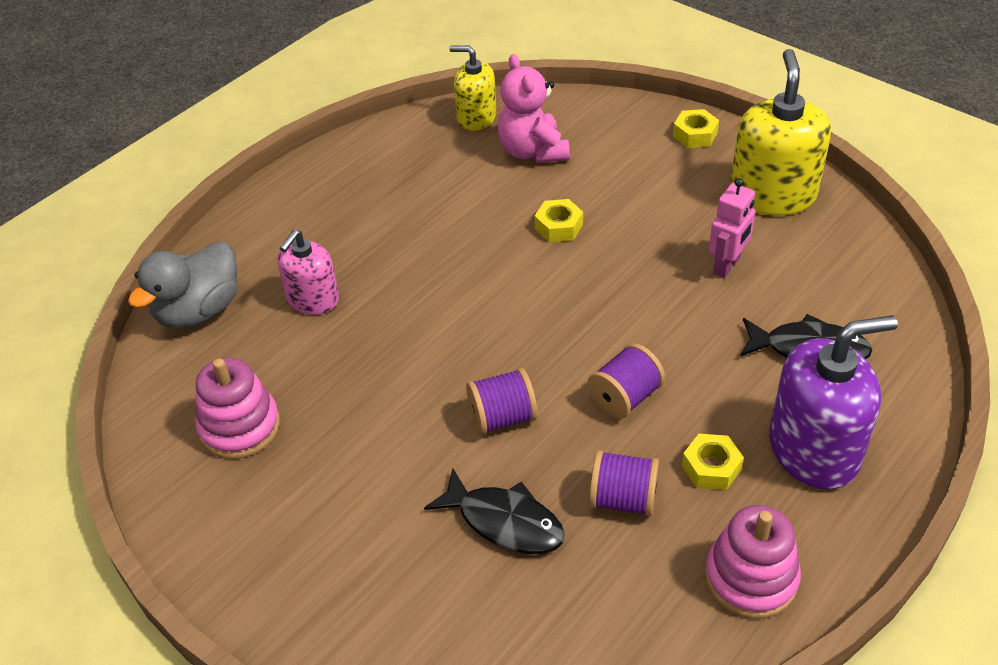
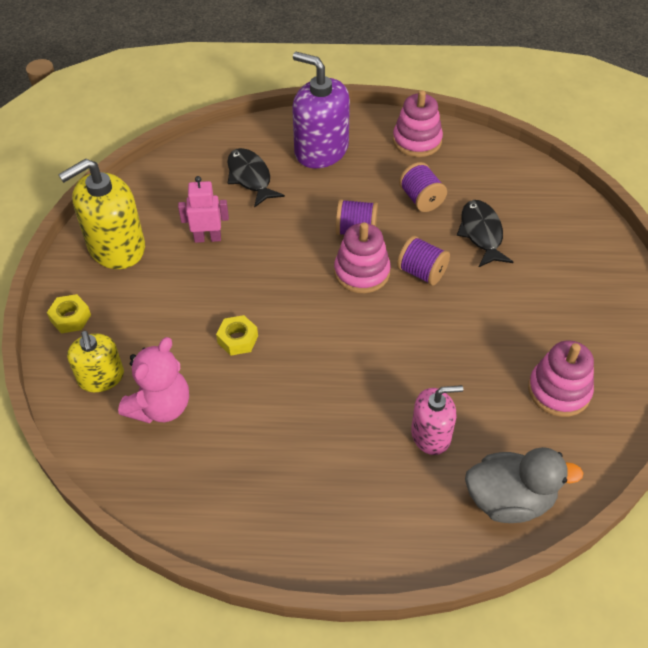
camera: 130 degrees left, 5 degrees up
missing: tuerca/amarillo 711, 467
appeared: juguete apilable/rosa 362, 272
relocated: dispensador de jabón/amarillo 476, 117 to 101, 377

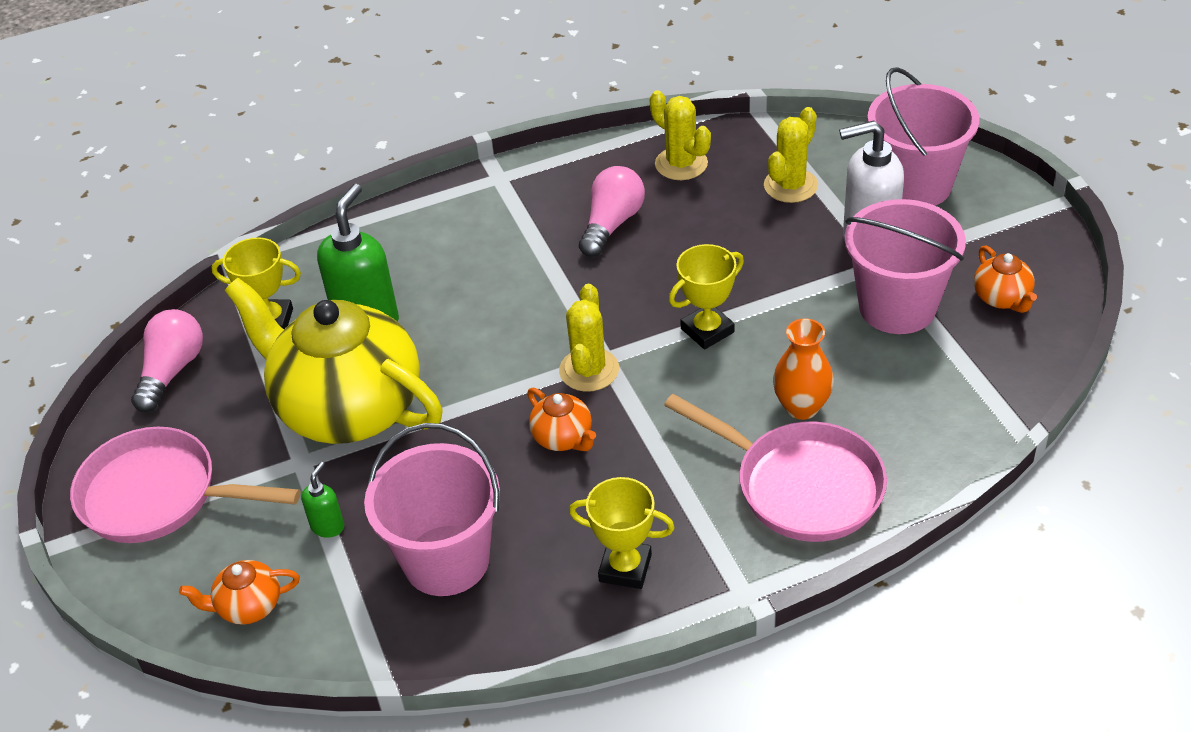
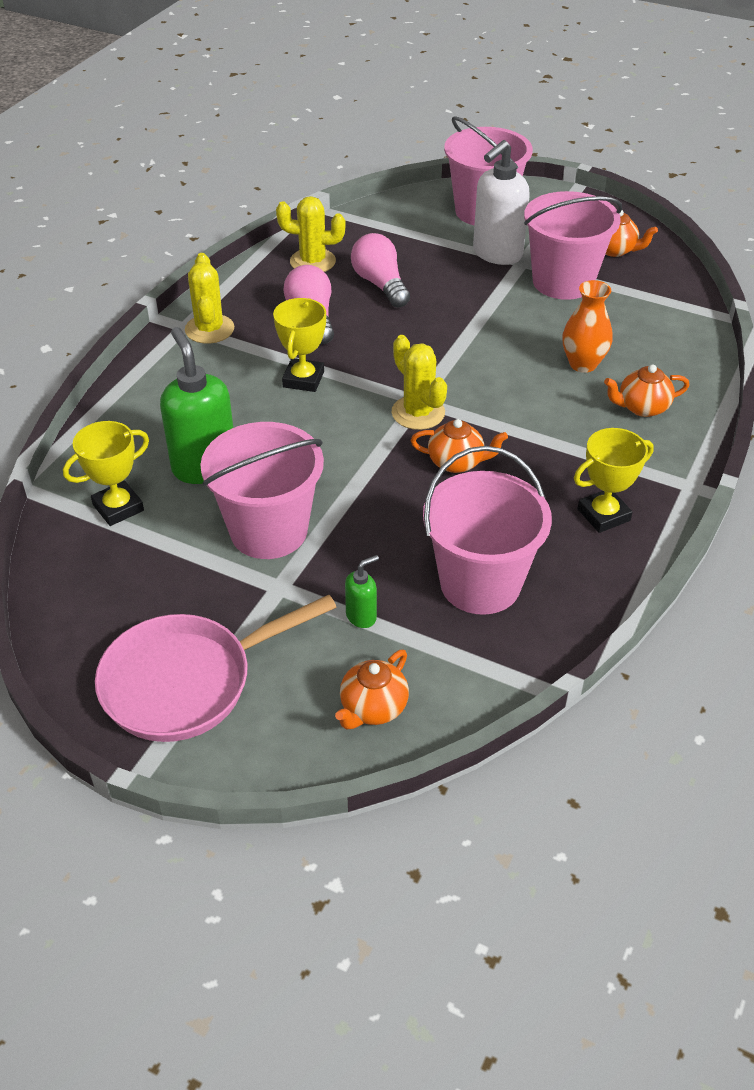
camera: 45 degrees left, 0 degrees up
relocated: cactus/amarillo 790, 185 to 209, 329; trofeo/amarillo 707, 330 to 303, 379; bombilla/rosa 172, 371 to 380, 284
exchanged: tetera/amarillo 348, 408 to balde/rosa 269, 531; sartén/rosa 801, 486 to tetera/naranja 642, 407
spun: dispensador de jabón/verde 328, 526 = 361, 616 75 degrees clockwise

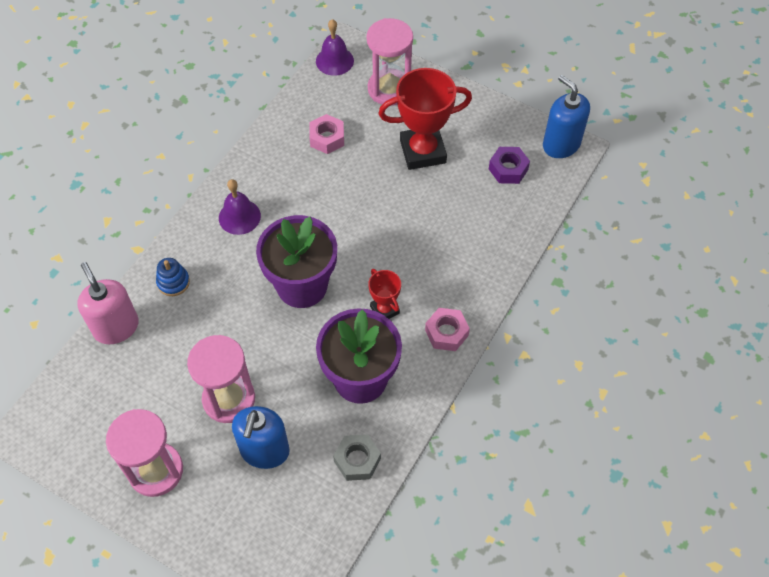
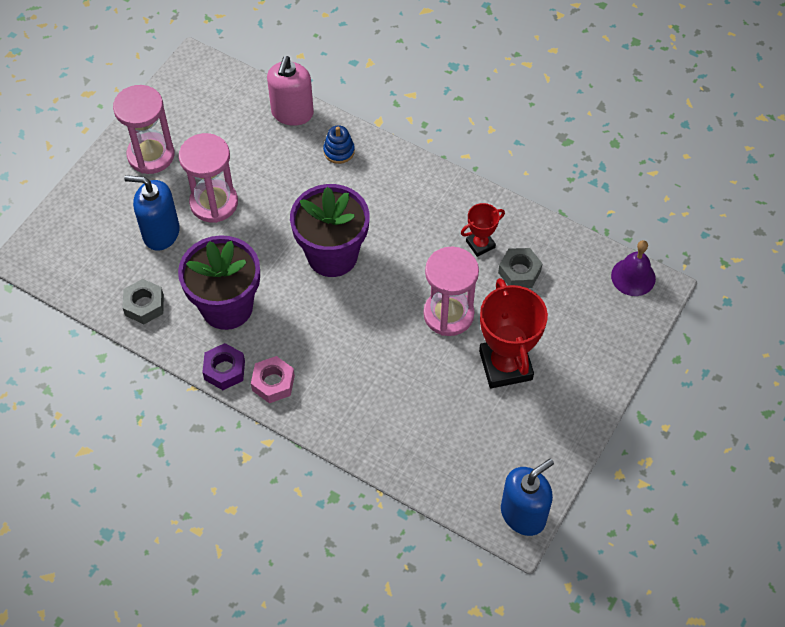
camera: 90 degrees right, 0 degrees up
missing: campana/morado 239, 217
relocated: reloj de arena/rosa 389, 89 to 448, 314; tuerca/morado 508, 169 to 224, 370; trofeo/rojo 384, 310 to 480, 244
colour: tuerca/rosa 327, 138 to tuerca/gris 519, 272
spun: dispensador de jabón/rosa 116, 327 = 292, 113 135 degrees clockwise

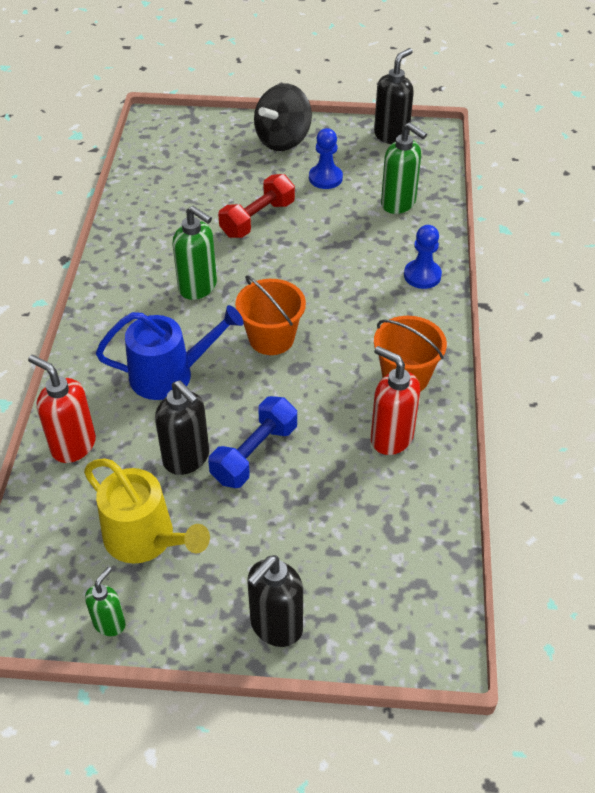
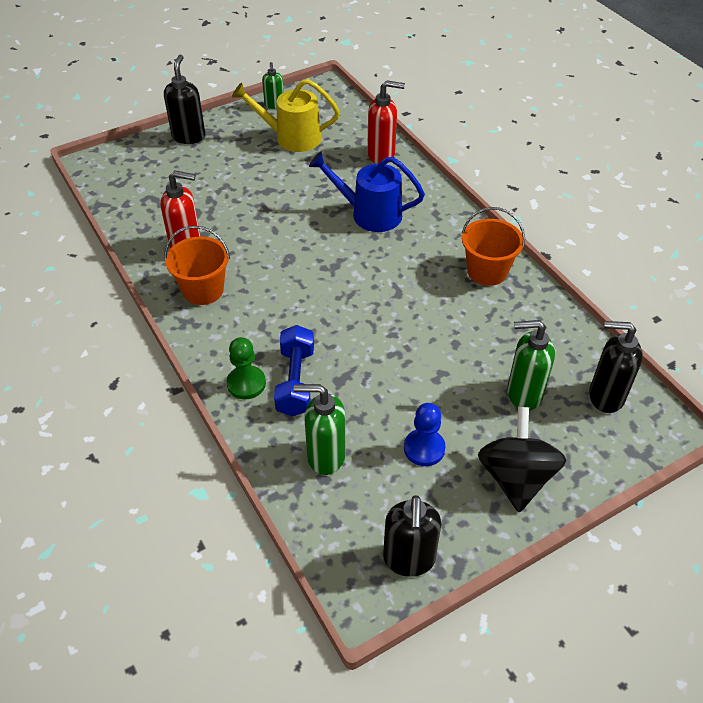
camera: 145 degrees right, 0 degrees up
missing: mancuerna/rojo 257, 219
relocated: dispensador de jabón/verde 198, 287 to 523, 394; balde/naranja 271, 338 to 487, 271; dispensador de jabón/negro 187, 459 to 605, 396; mancuerna/azul 254, 454 to 295, 381
colour: peón/azul 422, 275 to peón/verde 246, 383
spun: regadera/azul 169, 375 = 370, 214 60 degrees clockwise

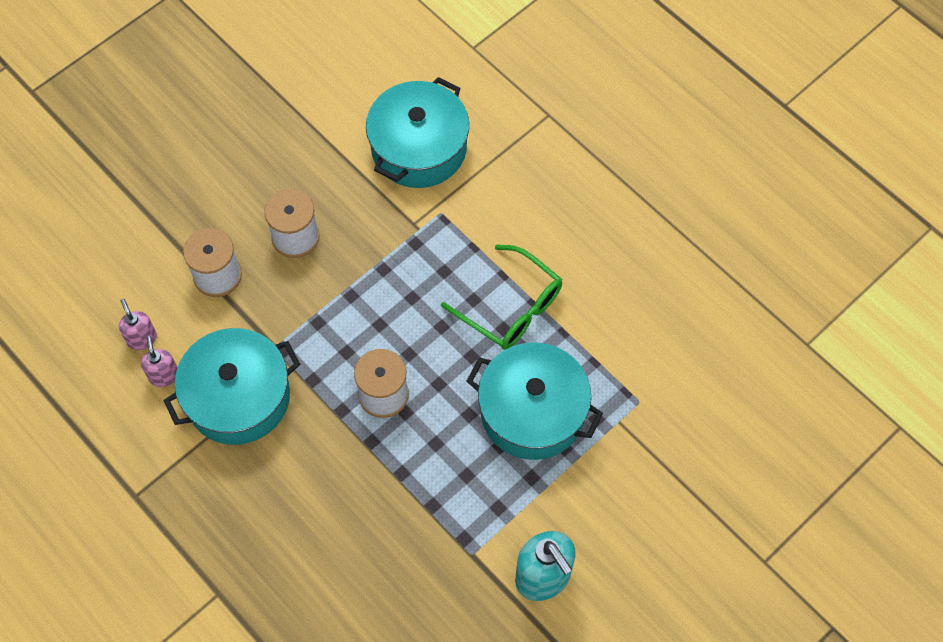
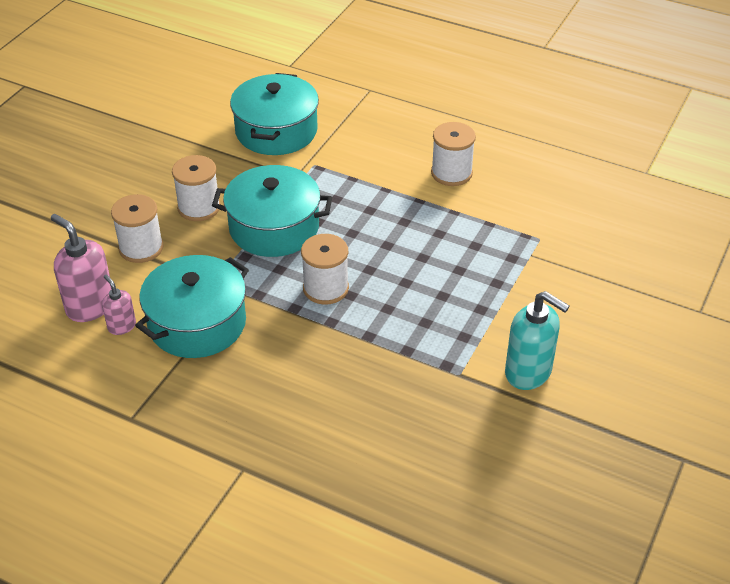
camera: 20 degrees left, 20 degrees down
missing: gafas/verde 511, 307
appeared: carrete/blanco 451, 173
relocated: olla/turquesa 532, 412 to 274, 227
size: dispensador de jabón/rosa 142, 339 = 90, 306 x1.80

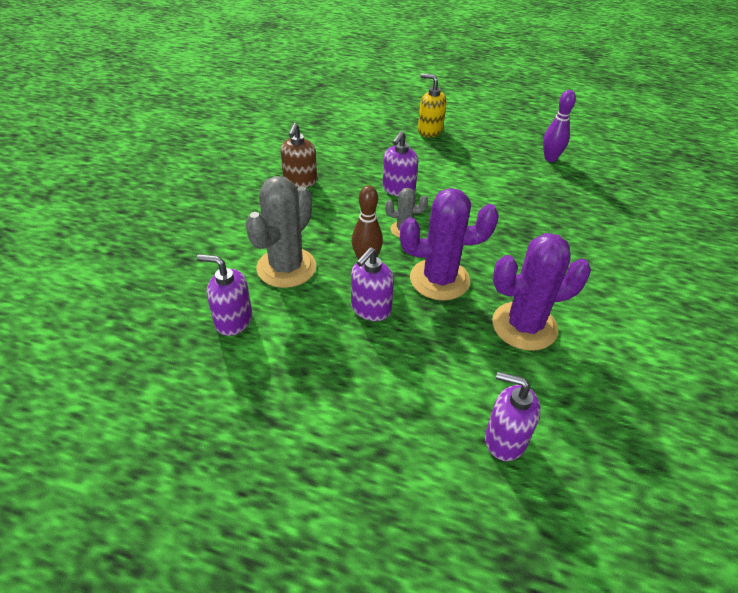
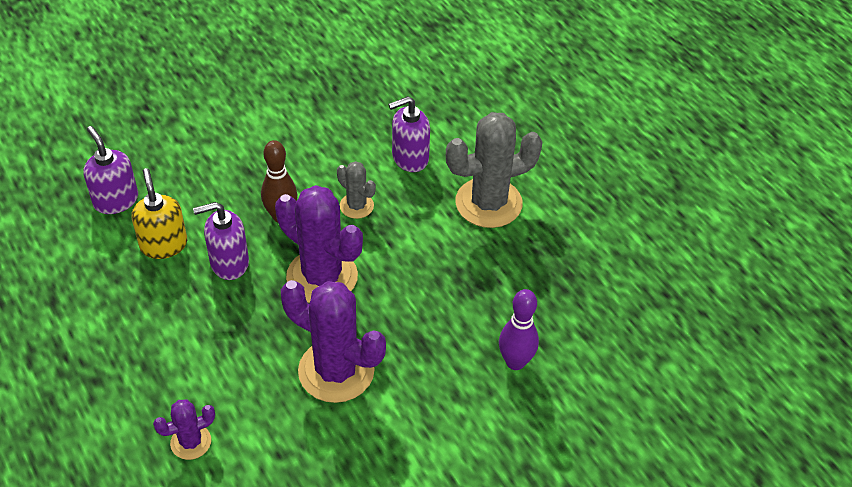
camera: 40 degrees right, 5 degrees up
missing: dispensador de jabón/marrón 300, 181
relocated: dispensador de jabón/amarillo 429, 131 to 164, 245; bolo/morado 550, 158 to 515, 362; cactus/gris 286, 267 to 488, 203
exchanged: dispensador de jabón/morado 505, 439 to cactus/morado 191, 442

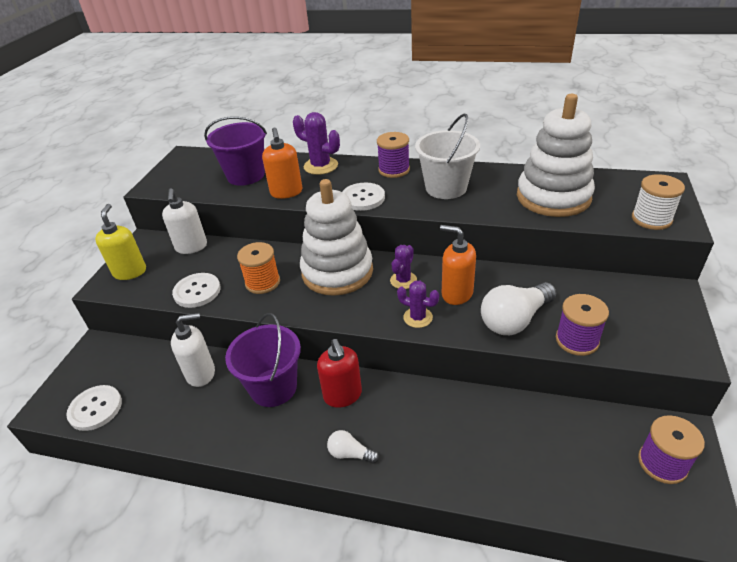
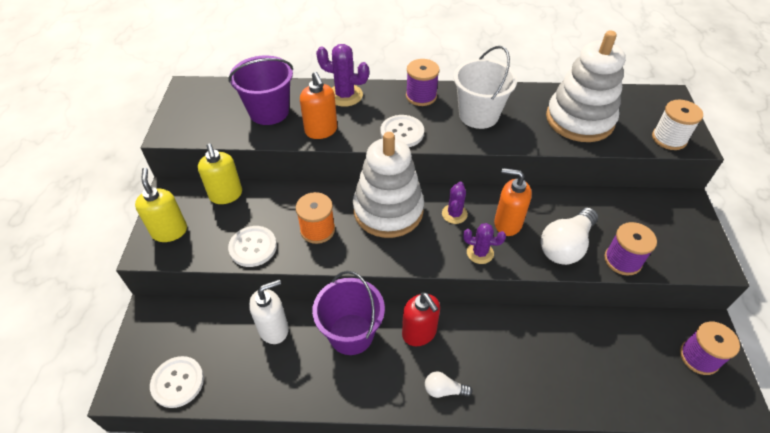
camera: 15 degrees left, 10 degrees up
colour: dispensador de jabón/blanco 191, 247 to dispensador de jabón/amarillo 226, 195

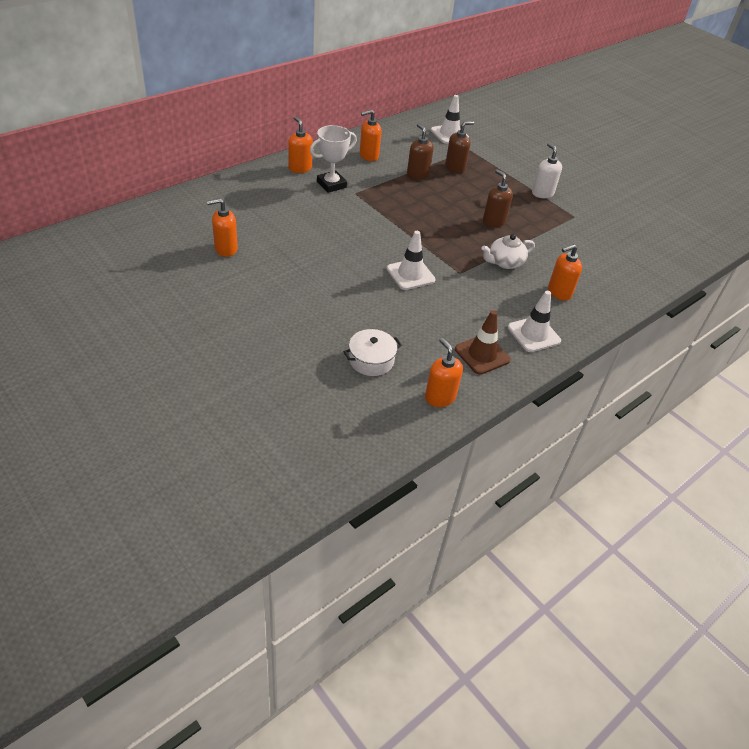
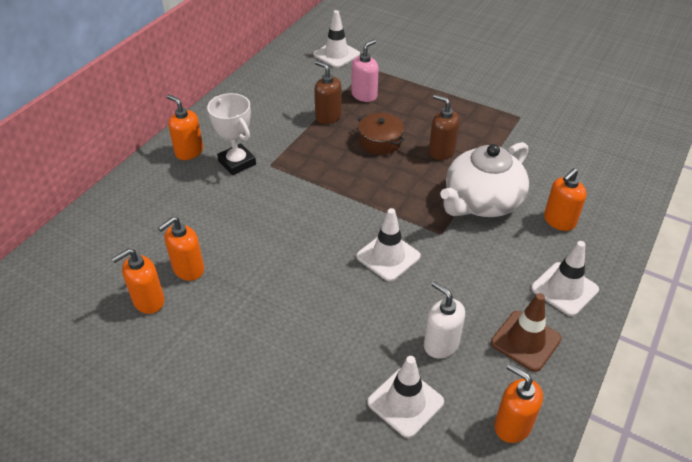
camera: 15 degrees left, 0 degrees up
appeared: olla/marrón 380, 141
relocated: dispensador de jabón/naranja 368, 156 to 188, 269; dispensador de jabón/blanco 542, 193 to 441, 344
exchanged: olla/blanco 371, 360 to cono de tráfico/blanco 405, 402
colour: dispensador de jabón/marrón 455, 168 to dispensador de jabón/rosa 364, 95
spun: trofeo/blanco 331, 185 = 237, 162 75 degrees counterclockwise
size: tetera/blanco 505, 262 = 481, 202 x1.75

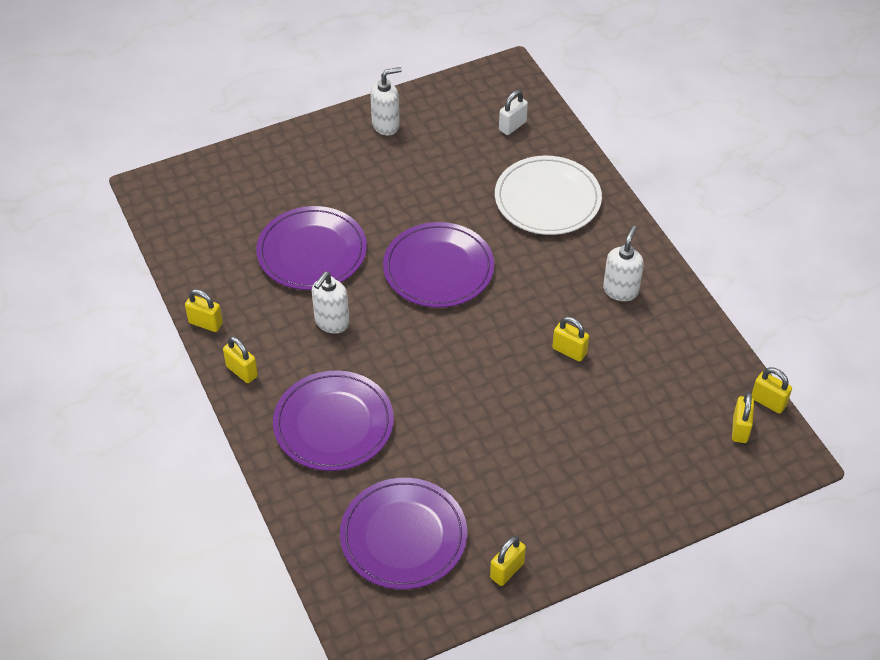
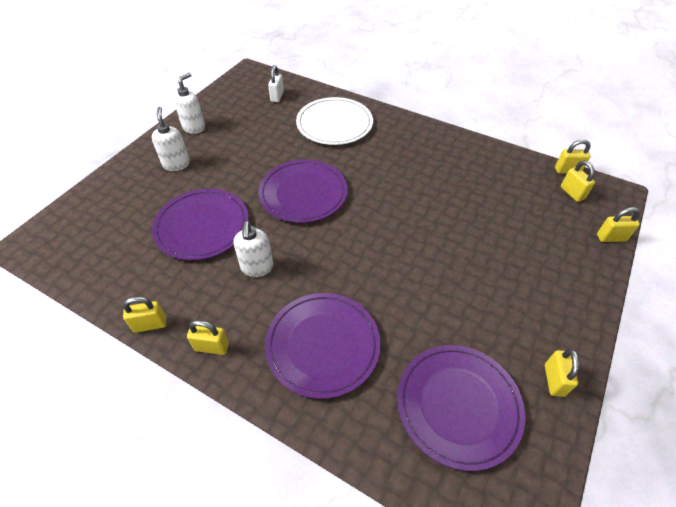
camera: 35 degrees left, 0 degrees up
relocated: dispensador de jabón/blanco 621, 290 to 176, 164; candado/amarillo 569, 351 to 611, 237

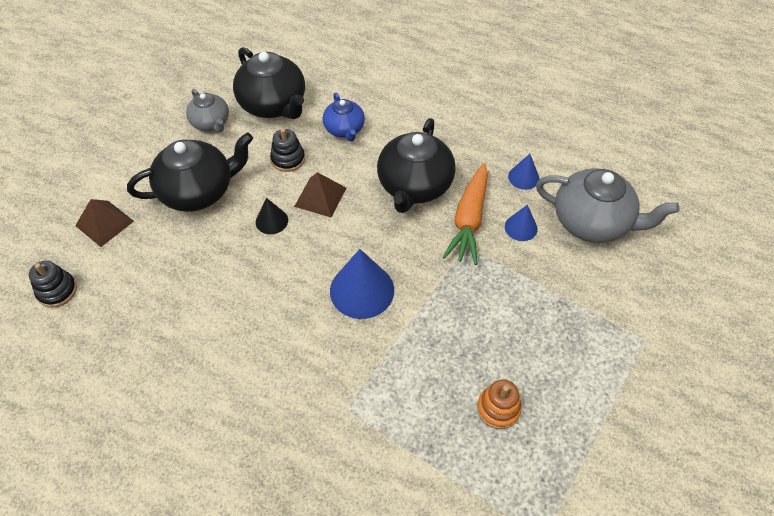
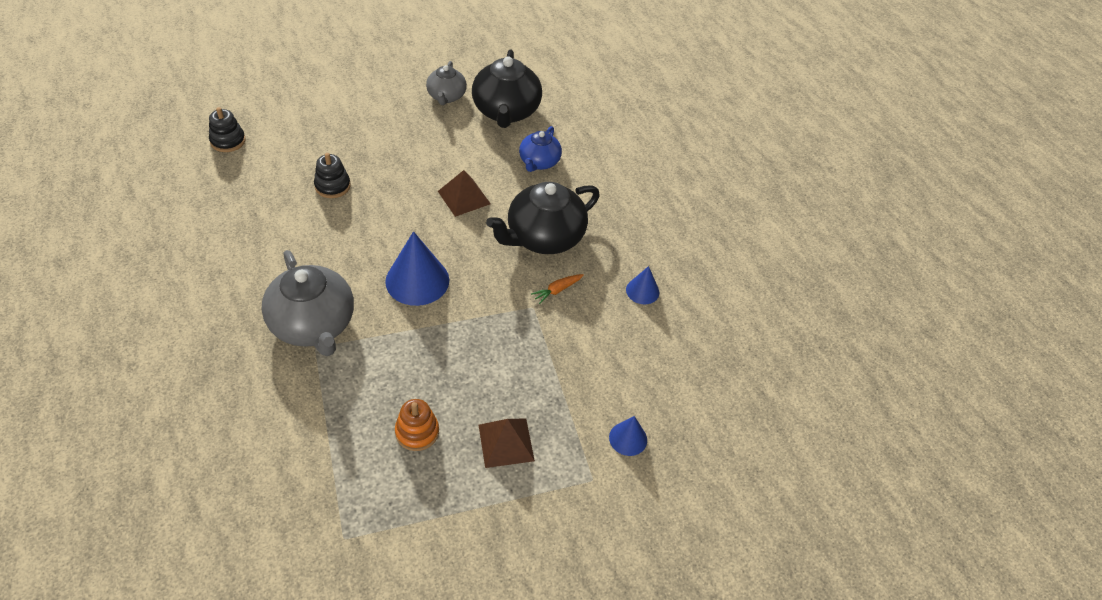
camera: 35 degrees right, 5 degrees down
missing: tetera/negro 198, 191; cono/negro 271, 221
relocated: juguete apilable/negro 288, 159 to 332, 186; tetera/gris 592, 222 to 313, 325; pirámide/marrón 104, 223 to 506, 442; cono/azul 521, 227 to 628, 438
size: zanahoria/naranja 469, 220 = 557, 290 x0.45

